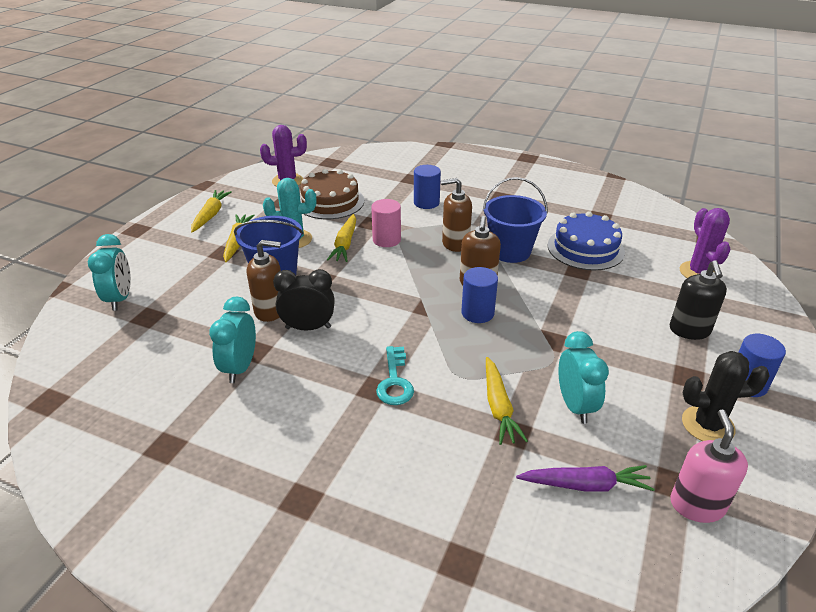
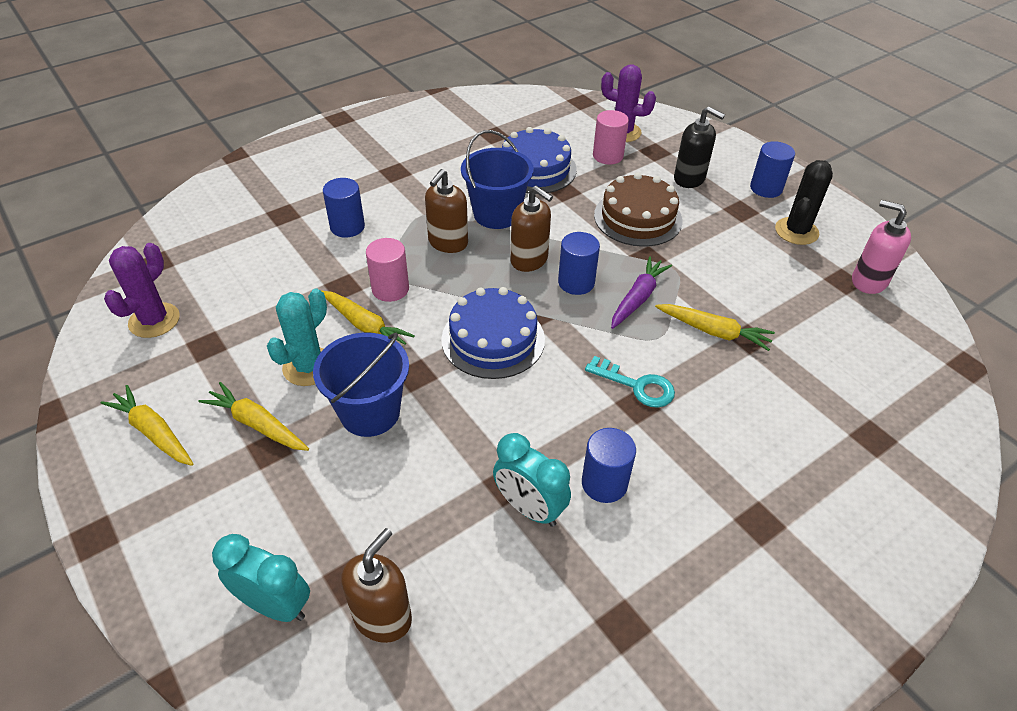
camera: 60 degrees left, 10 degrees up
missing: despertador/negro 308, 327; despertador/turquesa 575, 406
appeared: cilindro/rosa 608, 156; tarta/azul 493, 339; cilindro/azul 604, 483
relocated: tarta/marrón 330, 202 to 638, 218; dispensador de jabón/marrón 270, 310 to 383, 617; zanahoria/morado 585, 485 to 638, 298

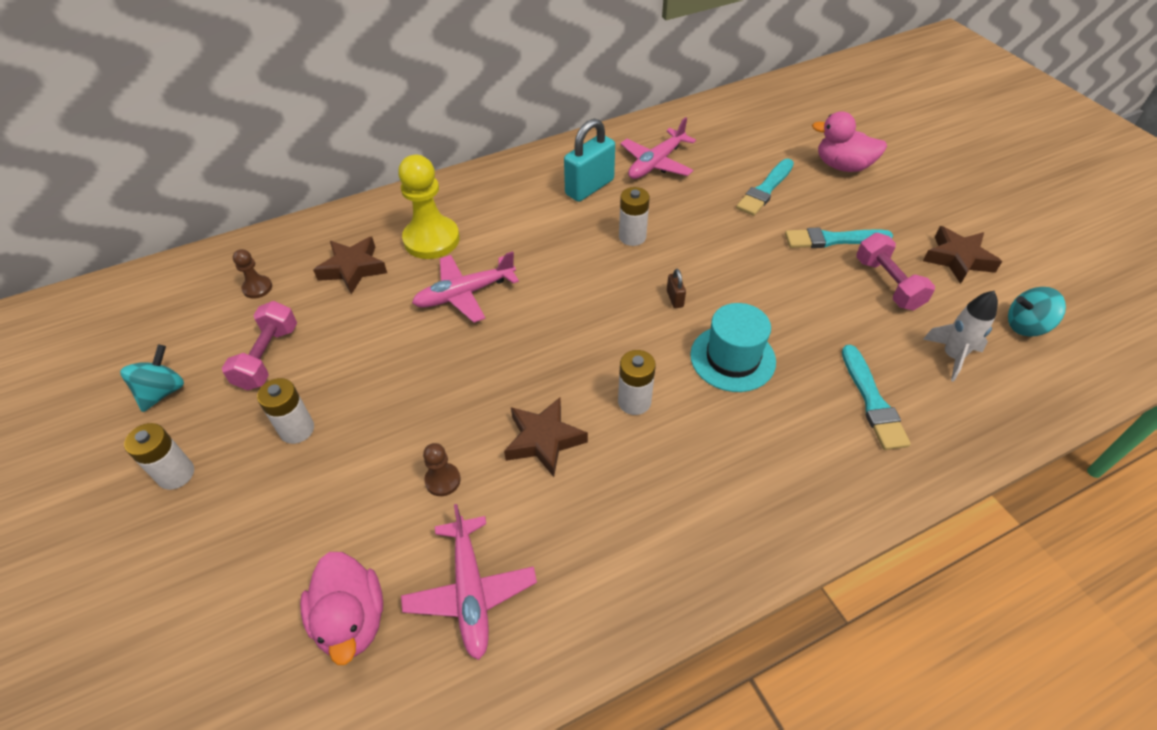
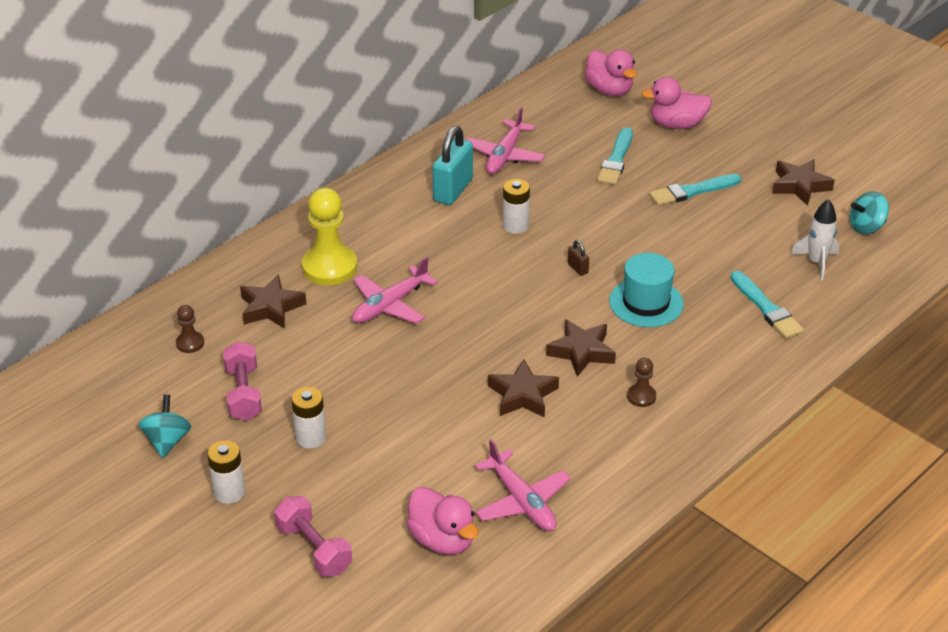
camera: 20 degrees left, 10 degrees down
appeared: pato/rosa 609, 90
relocated: mancuerna/rosa 888, 284 to 314, 549; peón/marrón 442, 480 to 641, 396
exchanged: pila/blanco 634, 401 to estrella/marrón 581, 352

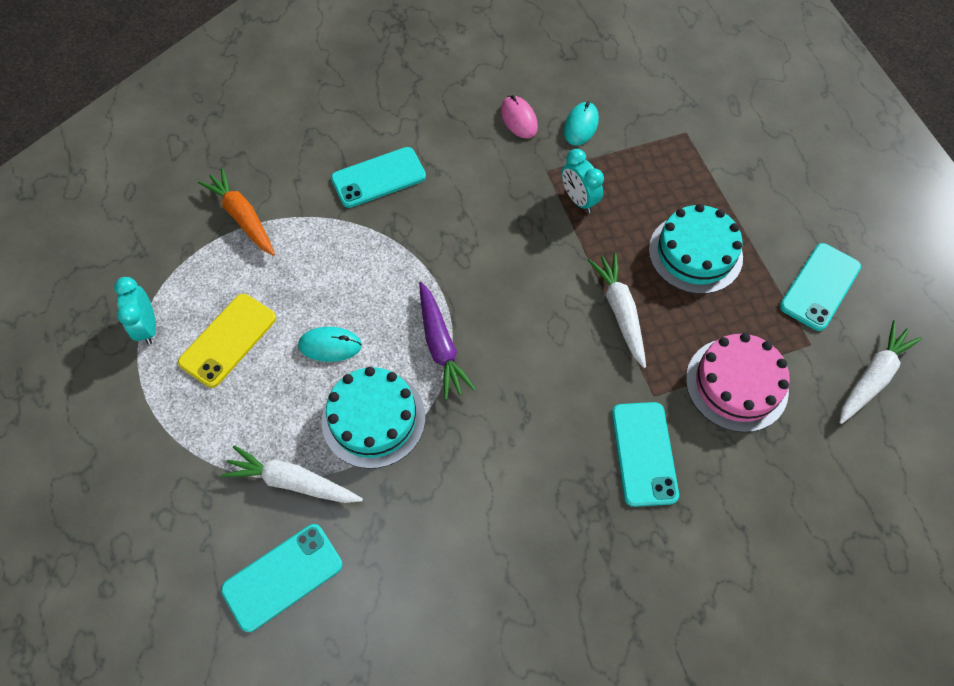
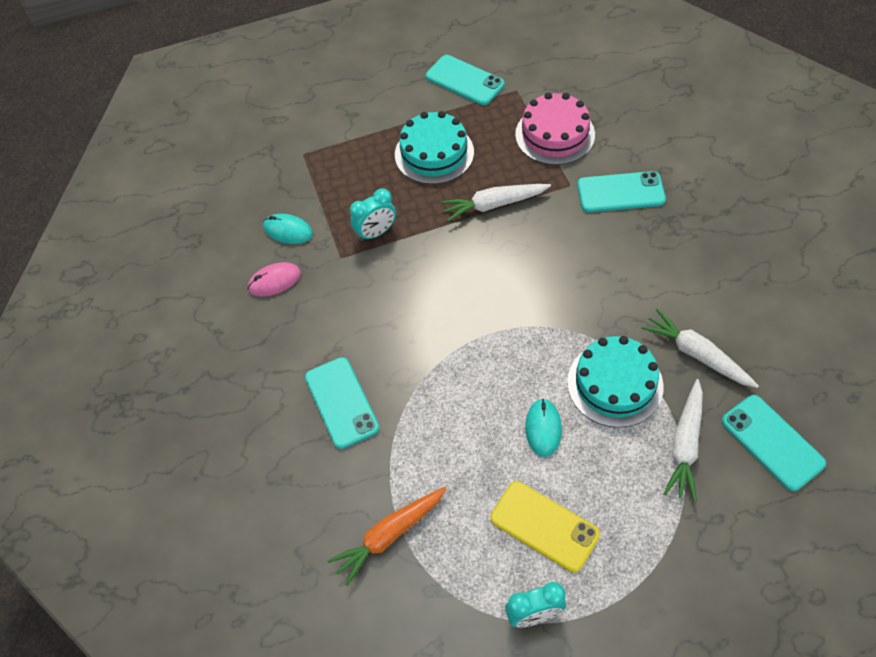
camera: 85 degrees left, 5 degrees down
missing: zanahoria/morado 440, 345
relocated: zanahoria/blanco 872, 377 to 697, 354

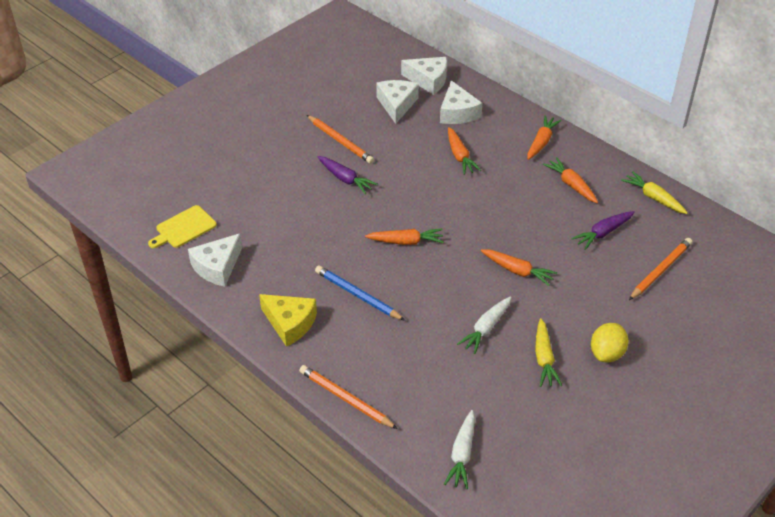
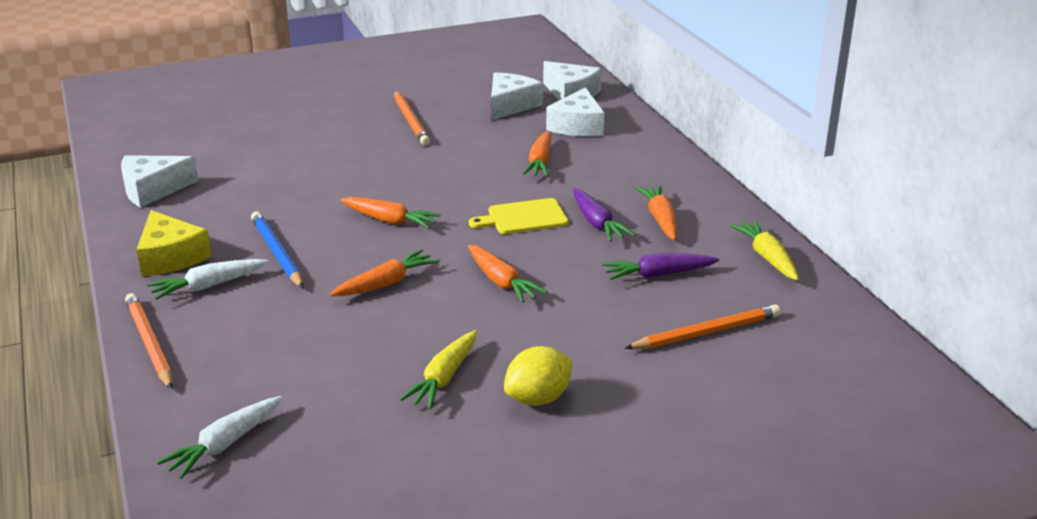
camera: 25 degrees right, 15 degrees down
relocated: zanahoria/naranja 541, 142 to 385, 283; zanahoria/morado 345, 179 to 597, 223; tabla de cortar/amarillo 184, 228 to 524, 218; zanahoria/blanco 486, 329 to 208, 286

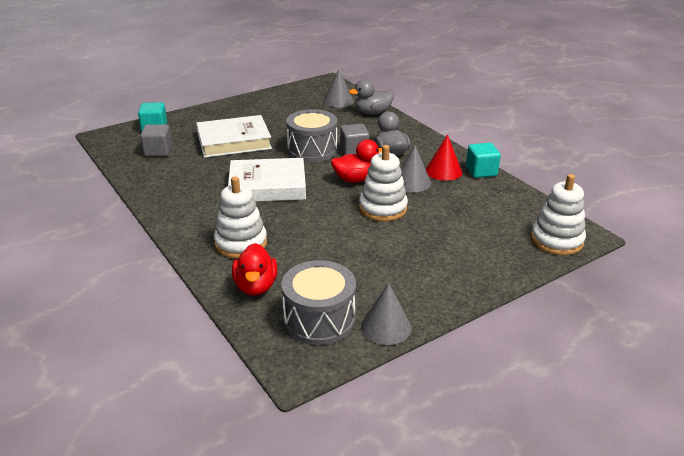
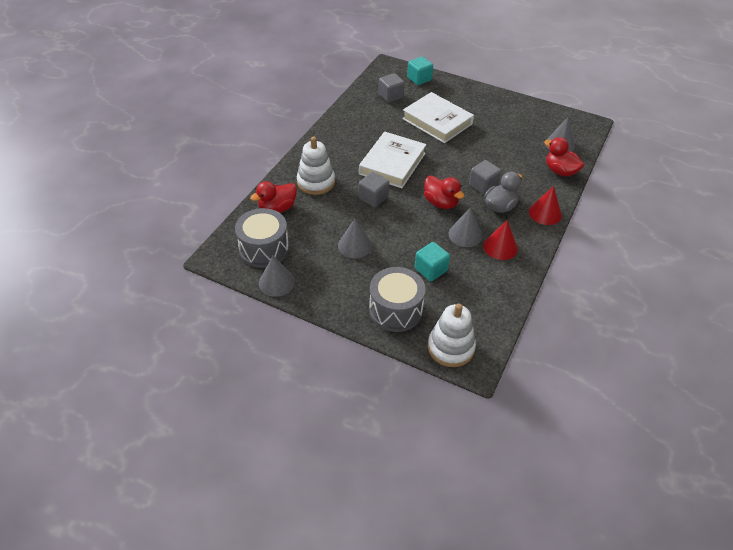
camera: 60 degrees right, 15 degrees up
missing: juguete apilable/blanco 383, 208
appeared: cubo/gris 373, 198; cono/rojo 545, 213; cono/gris 355, 245
relocated: tambor/gris 312, 150 to 395, 310; cubo/turquesa 481, 171 to 431, 270
colour: pato/gris 372, 112 to pato/rojo 560, 171
spun: libro/blanco 267, 186 = 392, 164 60 degrees clockwise

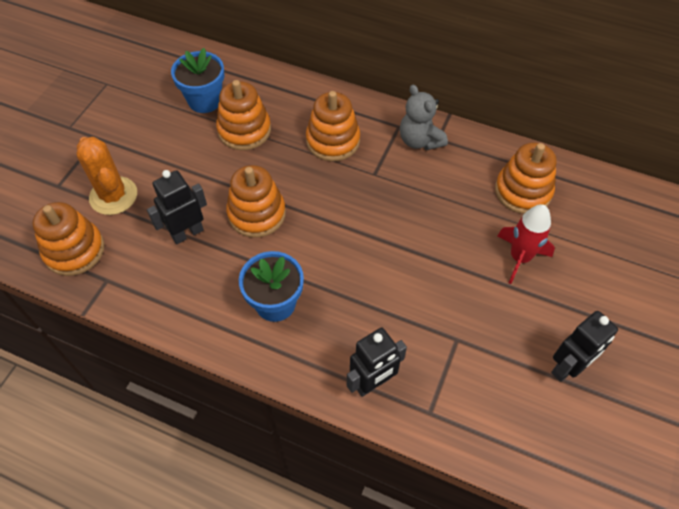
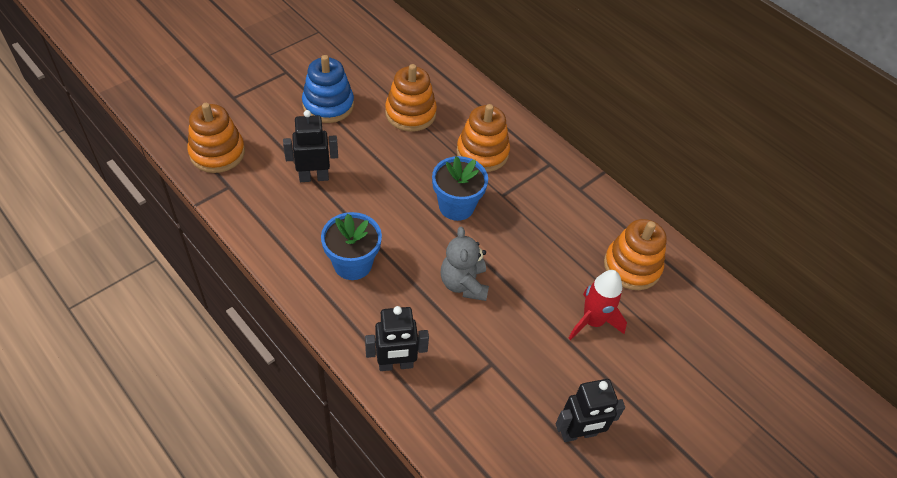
camera: 20 degrees right, 5 degrees down
missing: cactus/naranja 113, 196; juguete apilable/naranja 257, 214
appeared: juguete apilable/azul 328, 105
relocated: maceta/azul 205, 100 to 456, 206; osito/gris 419, 140 to 463, 284

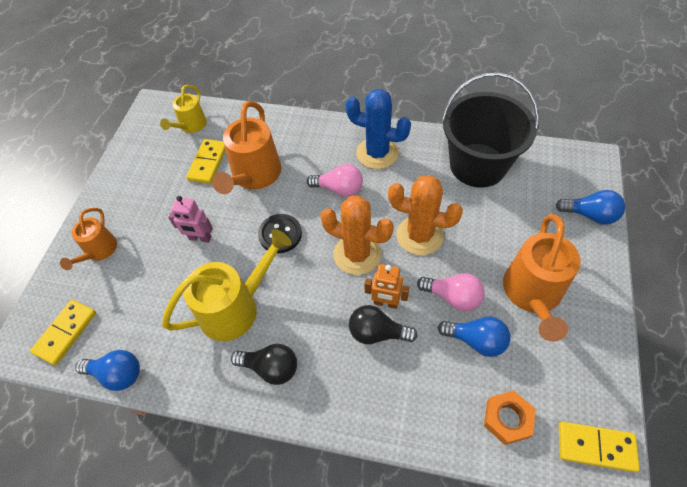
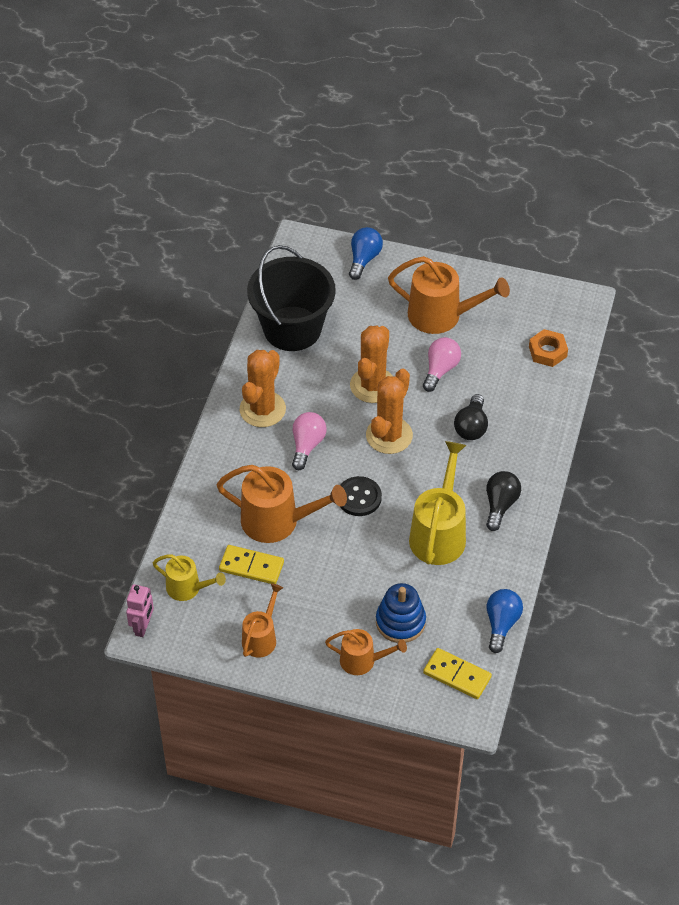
camera: 90 degrees left, 5 degrees down
missing: robot/naranja 385, 303; bombilla/azul 476, 340; ficha de dominó/amarillo 596, 447
appeared: regadera/naranja 261, 637; juguete apilable/azul 400, 622
relocated: robot/rosa 200, 238 to 143, 627
colour: cactus/azul 377, 153 to cactus/naranja 262, 409
spun: regadera/amarillo 236, 307 = 439, 533 45 degrees clockwise

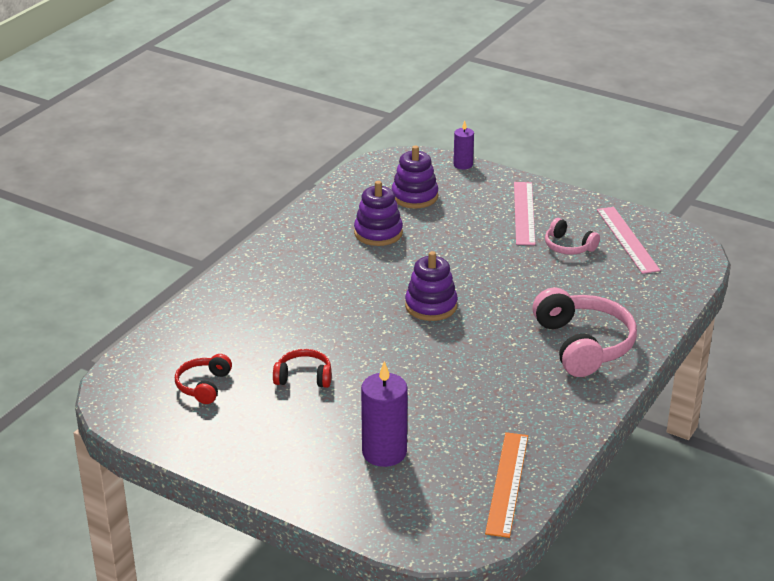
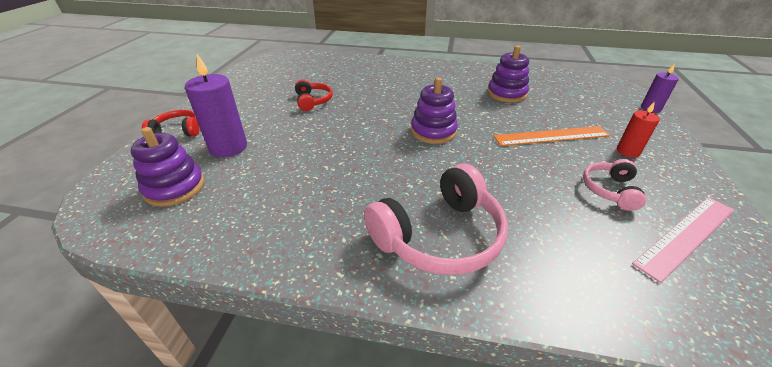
camera: 70 degrees right, 5 degrees up
relocated: juguete apilable/morado 414, 196 to 175, 188; auriculares/rojo 204, 386 to 177, 131; regla/naranja 507, 483 to 551, 136
exchanged: regla/rosa 524, 213 to vela/rojo 628, 151

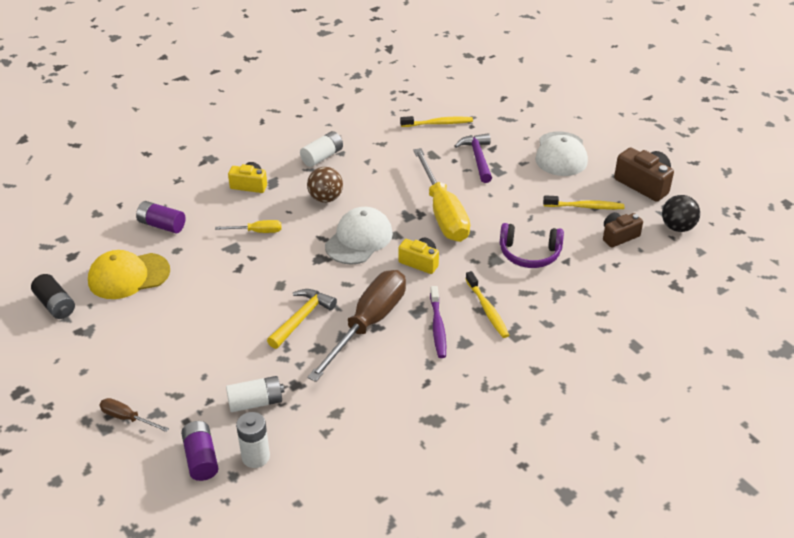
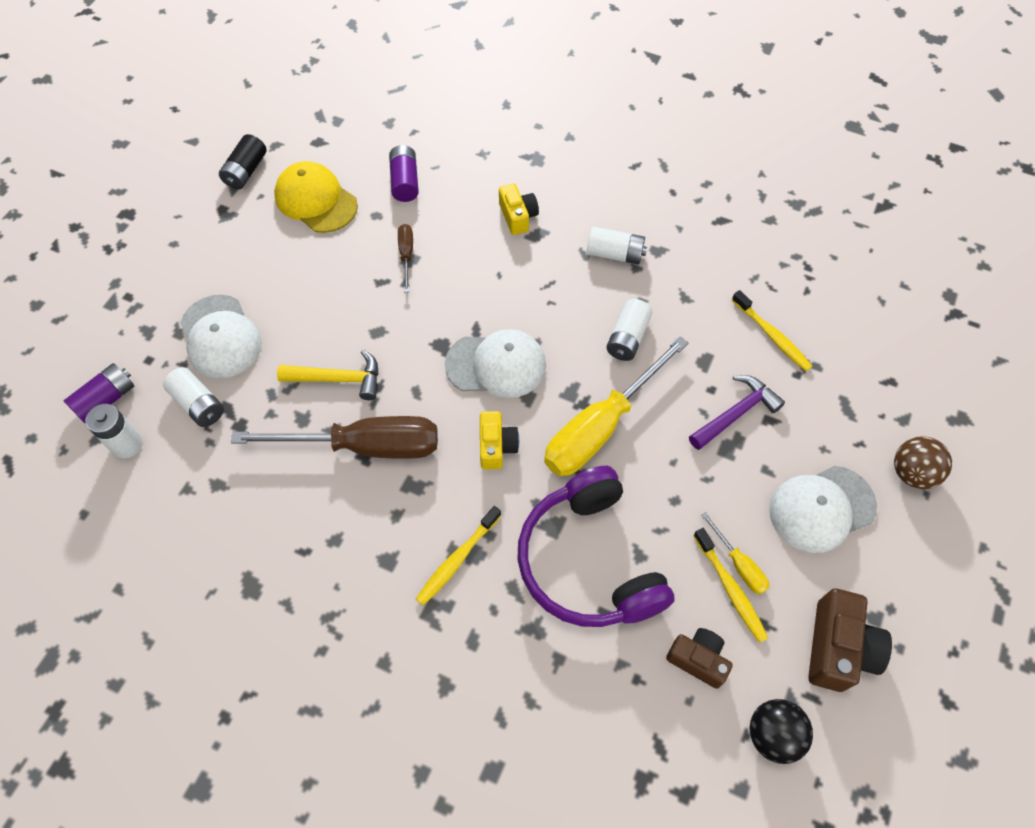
camera: 60 degrees right, 20 degrees up
missing: cepillo de dientes/morado 438, 327
appeared: gorra/blanco 220, 337; pila/blanco 627, 338
relocated: pelota/marrón 325, 198 to 912, 473; destornillador/amarillo 257, 232 to 739, 564; destornillador/marrón 127, 418 to 406, 255
size: auriculares/morado 529, 254 = 588, 561 x1.67

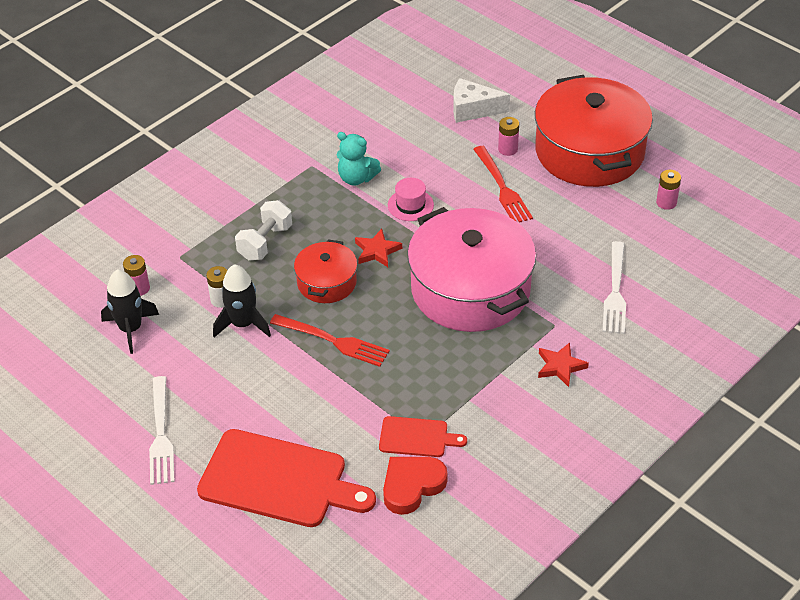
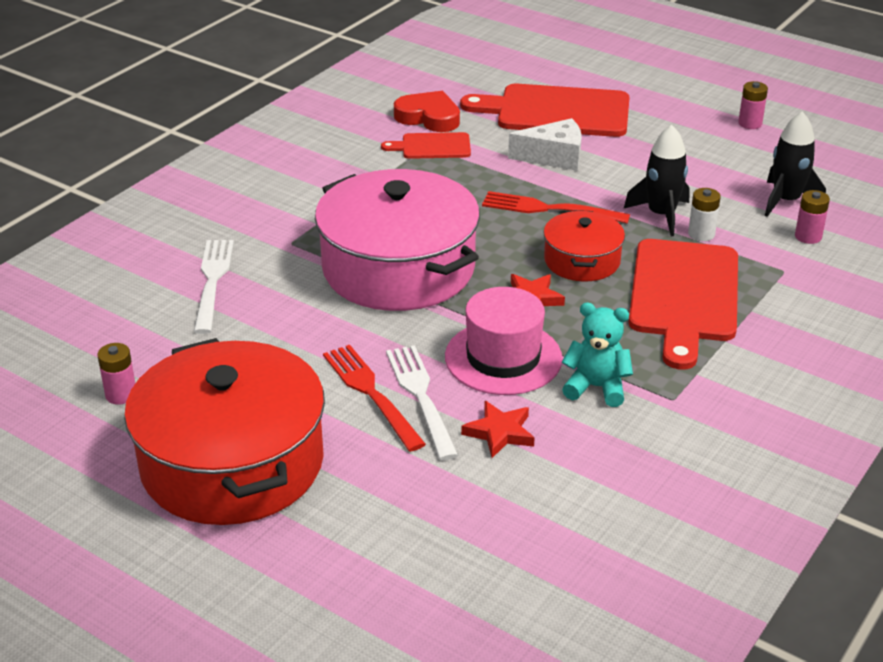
camera: 170 degrees right, 10 degrees down
relocated: queso/blanco 473, 109 to 554, 157; pila/rosa 508, 149 to 750, 123; estrella/rojo 560, 366 to 499, 432; tenedor/blanco 161, 434 to 421, 397
exchanged: mancuerna/blanco 265, 242 to tabla de cortar/rojo 684, 295
spun: corazón/rojo 412, 486 = 429, 117 105 degrees counterclockwise
size: sombrero/rosa 410, 205 = 503, 358 x1.72

